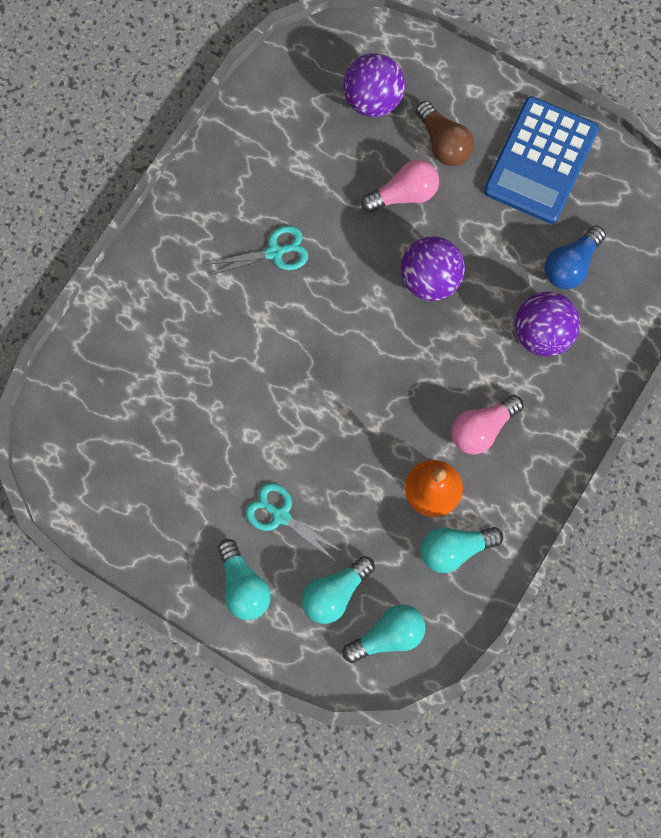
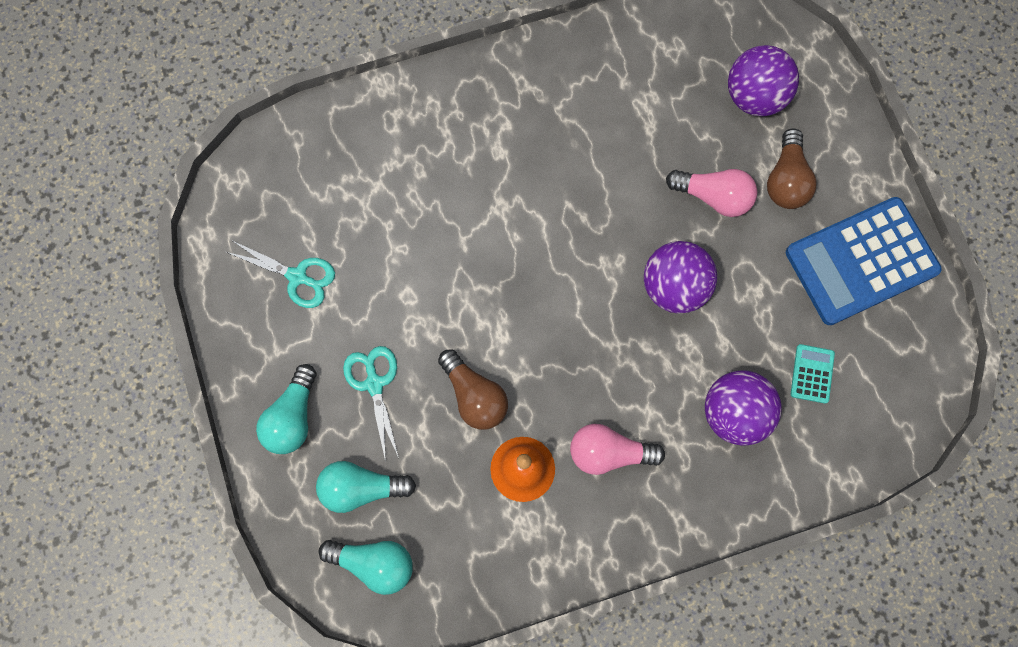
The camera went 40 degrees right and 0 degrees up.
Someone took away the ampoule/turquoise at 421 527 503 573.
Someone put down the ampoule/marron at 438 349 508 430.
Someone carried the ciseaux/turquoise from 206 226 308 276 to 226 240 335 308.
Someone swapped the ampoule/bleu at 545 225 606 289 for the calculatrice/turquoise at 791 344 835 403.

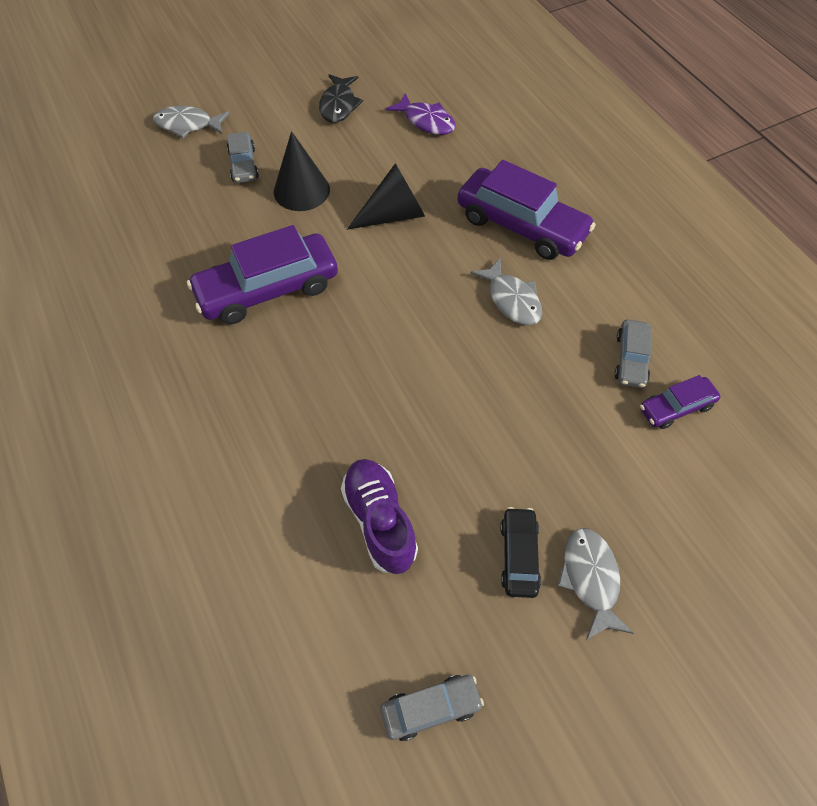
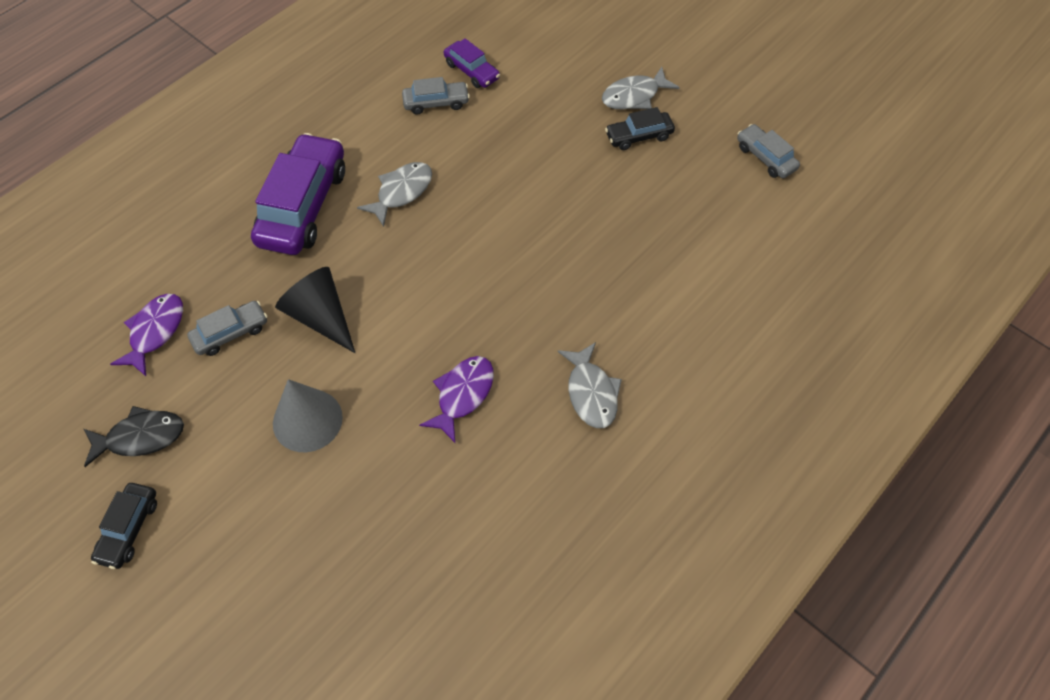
The camera went 110 degrees left and 0 degrees up.
Someone took away the chaussure/violet at 341 459 418 574.
Someone put down the voiture/noir at 91 483 157 569.
Someone carried the poisson/gris from 153 106 230 138 to 558 342 622 428.
Someone carried the voiture/gris from 227 132 259 183 to 187 301 268 356.
Someone swapped the voiture/violet at 187 225 338 324 for the poisson/violet at 419 356 494 443.
Someone repainted the cône/noir at 274 131 330 211, which became the cône/gris at 273 379 343 452.

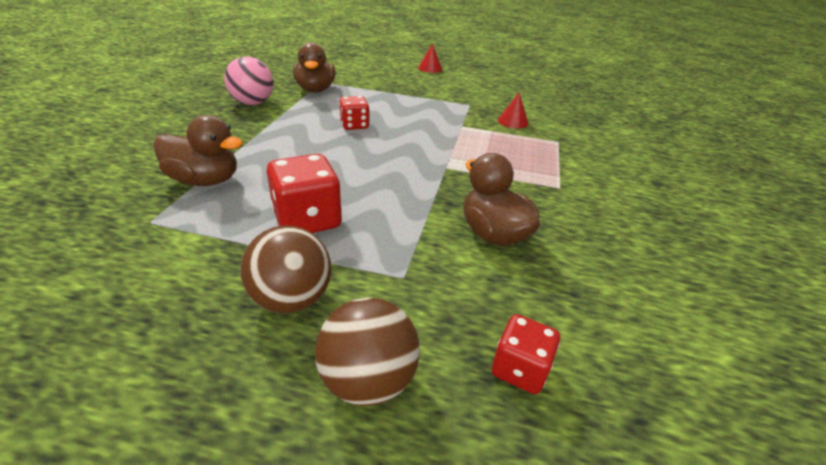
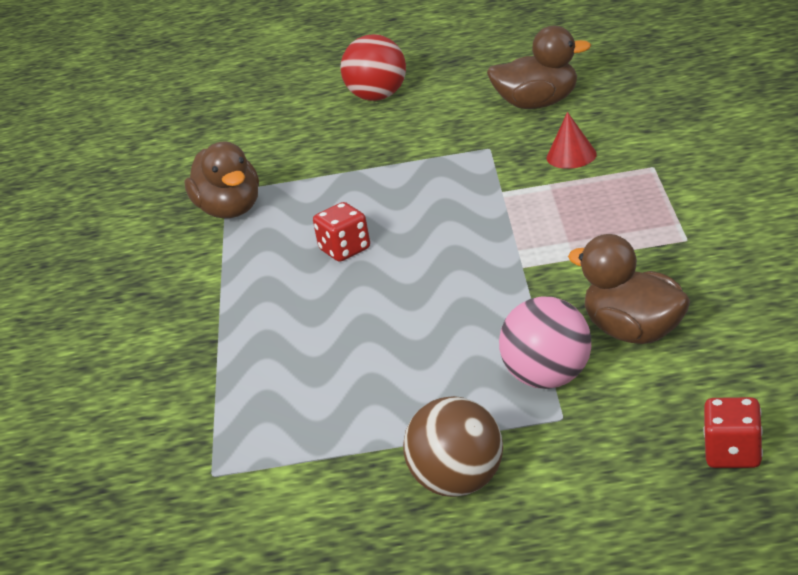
The camera went 10 degrees left and 5 degrees down.
Someone took away the dé/rouge at 266 154 342 233.
Someone took away the balle/marron at 315 297 420 406.
Someone carried the canard/marron from 154 115 243 186 to 487 26 591 109.
Someone carried the balle/rose from 224 56 273 105 to 499 297 591 389.
Someone swapped the cône/rouge at 418 44 442 73 for the balle/rouge at 340 34 406 101.

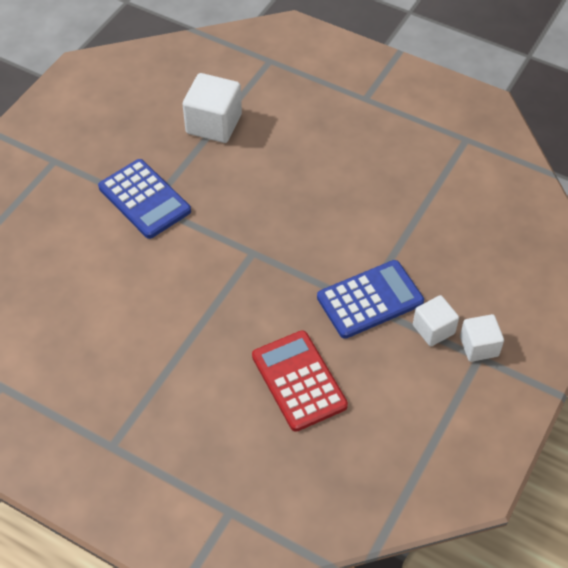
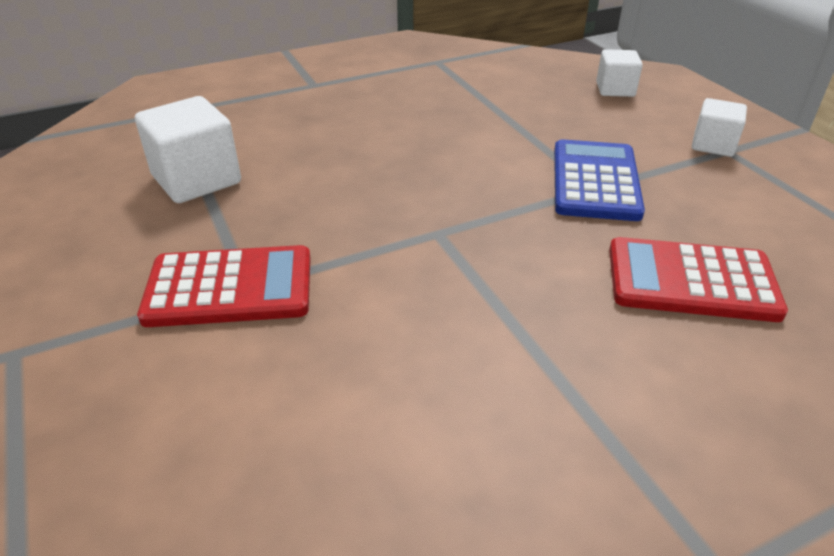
The camera went 55 degrees left and 15 degrees down.
Someone carried the cube/blanc from 413 295 459 346 to 596 49 643 97.
Someone repainted the calculatrice/bleu at 98 159 191 239, which became the calculatrice/rouge at 137 245 311 327.

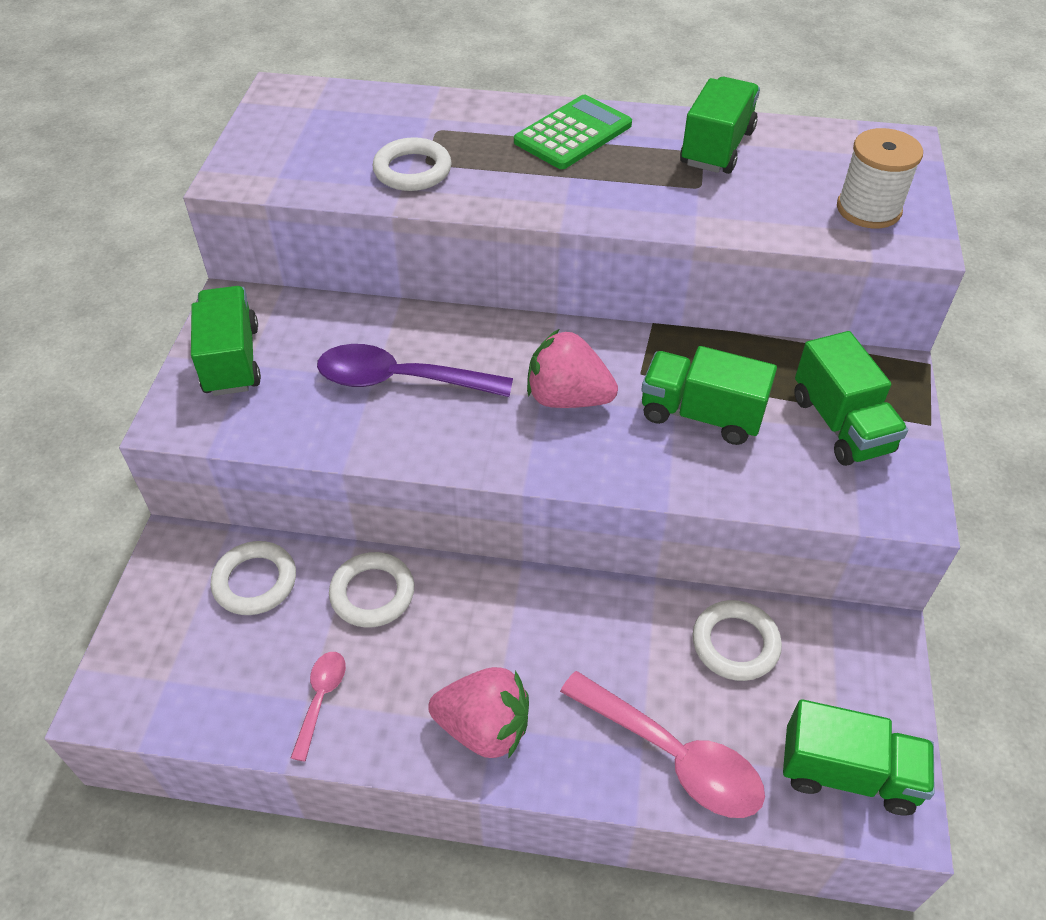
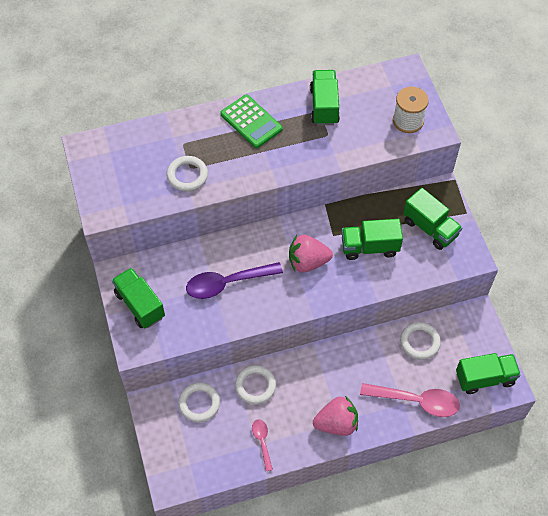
The camera went 25 degrees left and 10 degrees up.
Someone rotated the calculatrice/vert at 514 95 632 169 by 120 degrees clockwise.

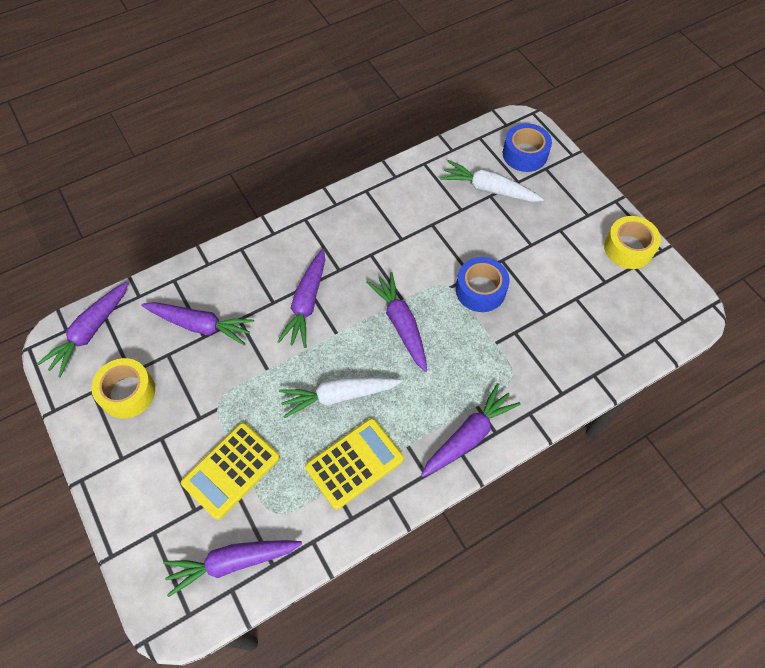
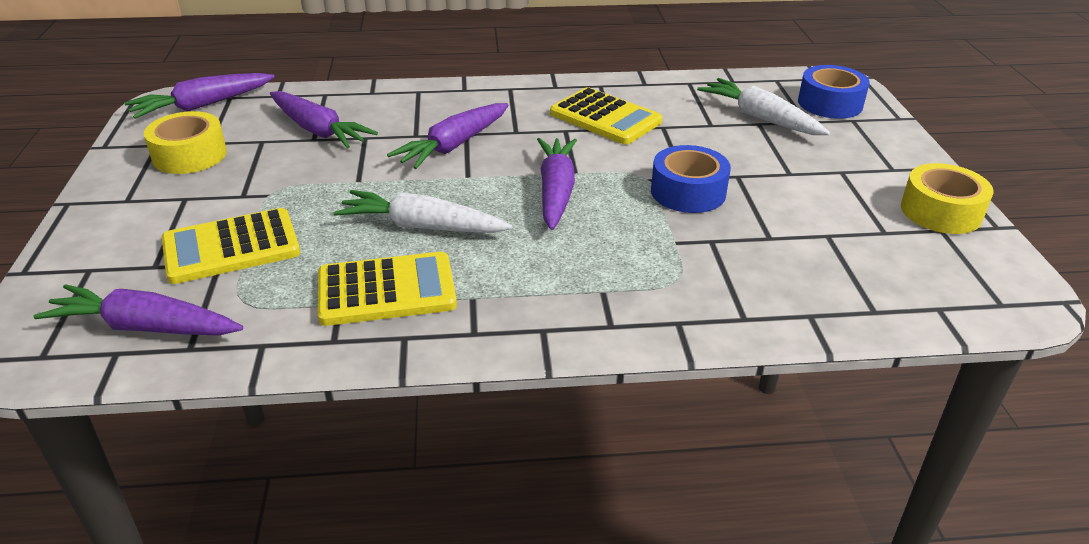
The camera went 25 degrees right and 25 degrees down.
Someone took away the carotte/violet at 421 383 521 477.
Someone put down the calculatrice/jaune at 550 87 662 144.

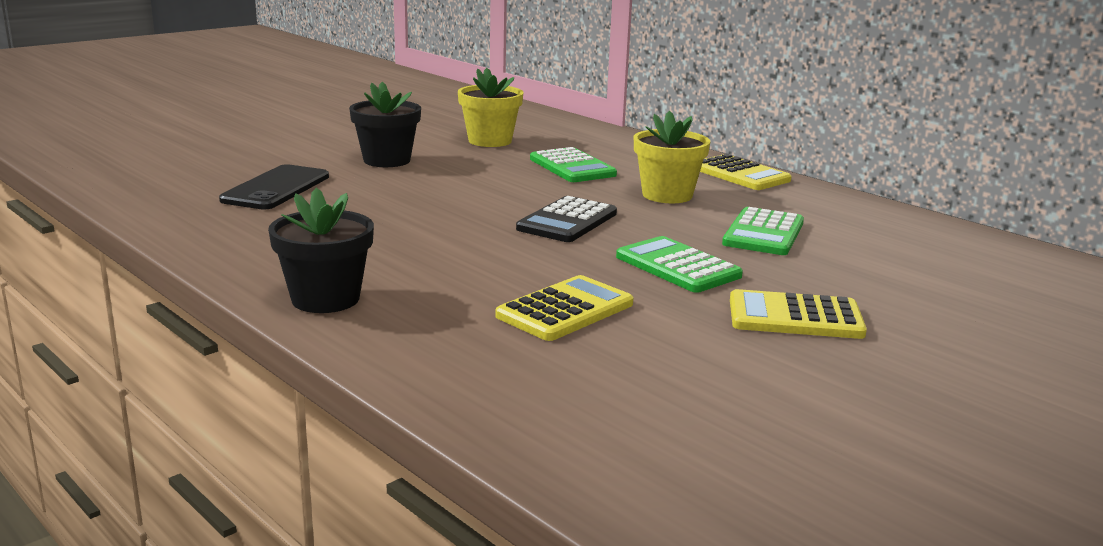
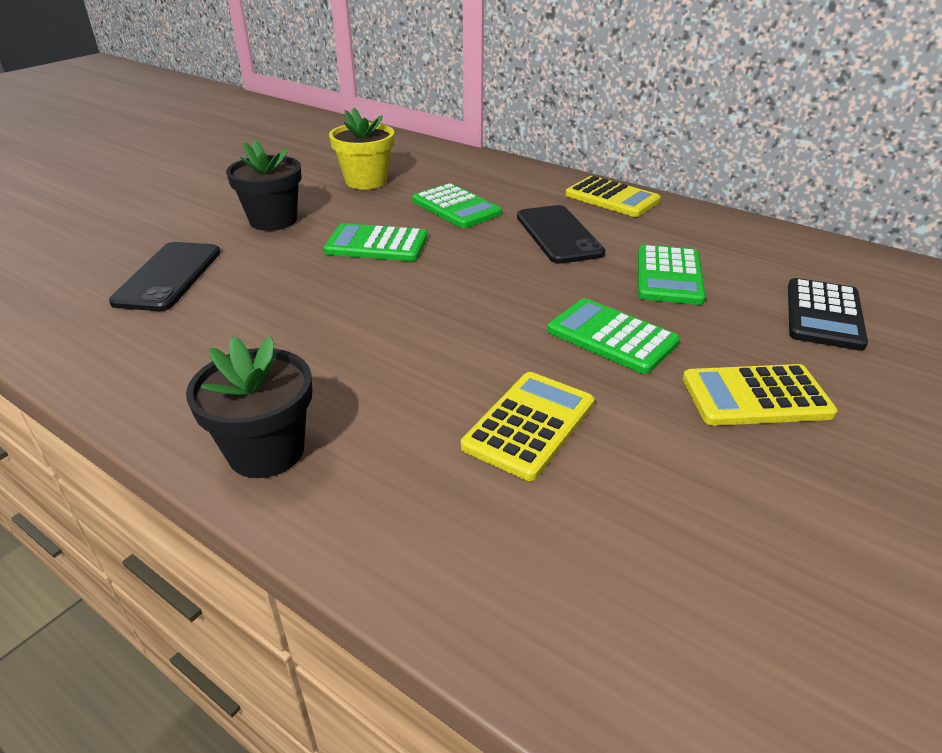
The camera went 10 degrees left and 15 degrees up.
Someone put down the calculatrice/vert at 323 223 428 261.
Someone carried the calculatrice/noir from 516 196 617 242 to 788 278 868 351.
Someone swapped the pot de fleurs/jaune at 634 111 710 203 for the téléphone/noir at 517 205 606 264.

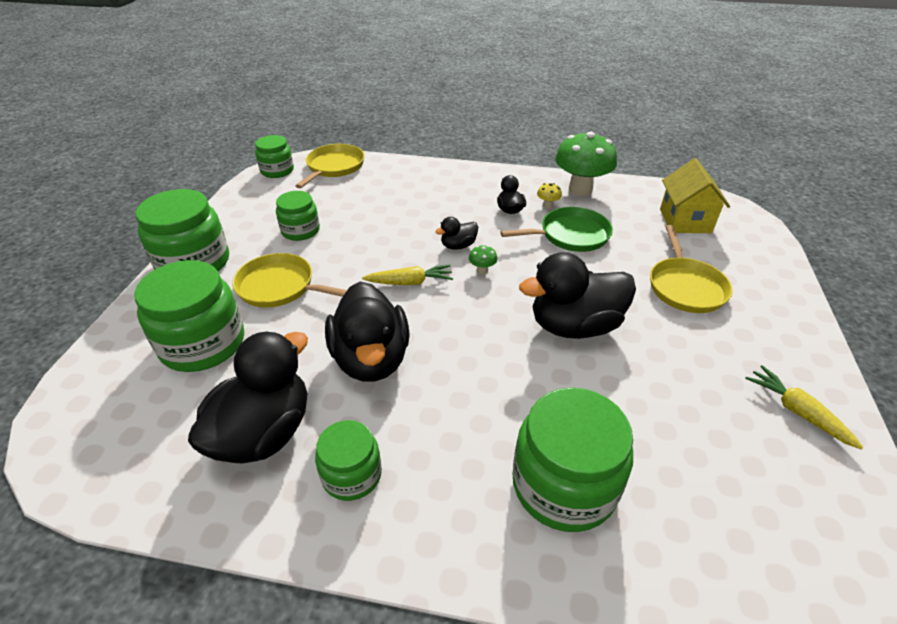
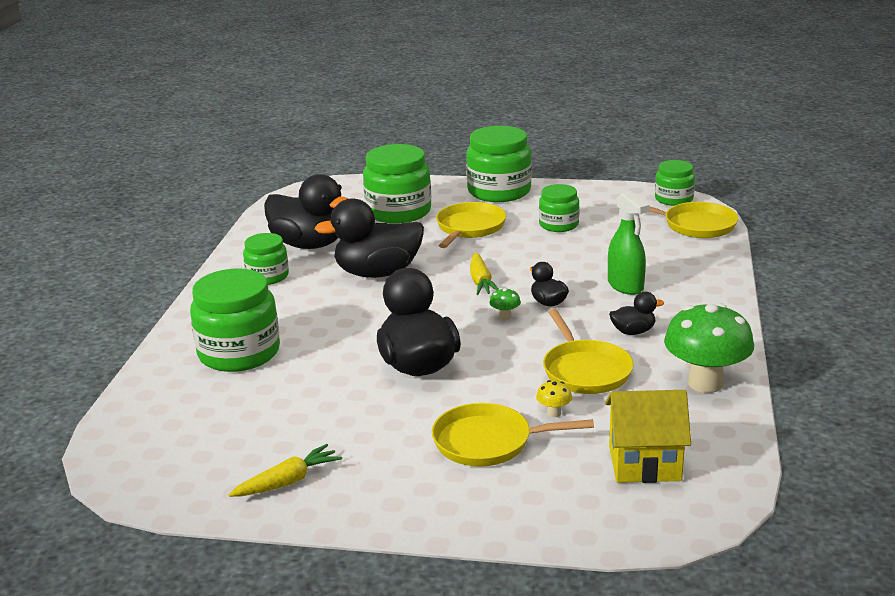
The camera went 90 degrees right and 15 degrees down.
Someone put down the vaporisateur/vert at 608 191 650 295.
Someone carried the champignon/jaune from 537 183 562 209 to 536 380 572 417.
Someone repainted the poêle/vert at 501 207 613 252, which became the poêle/jaune at 543 309 634 394.

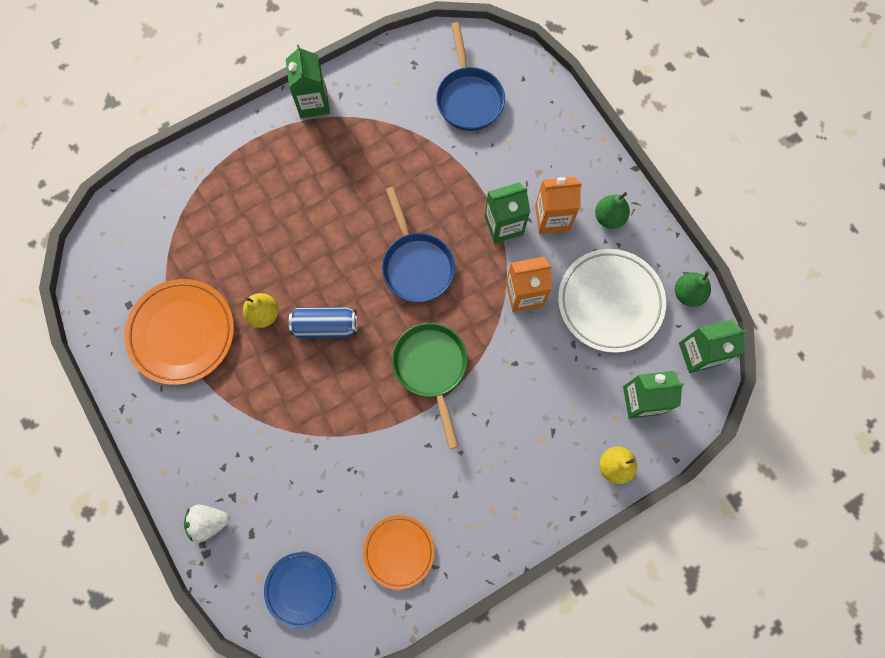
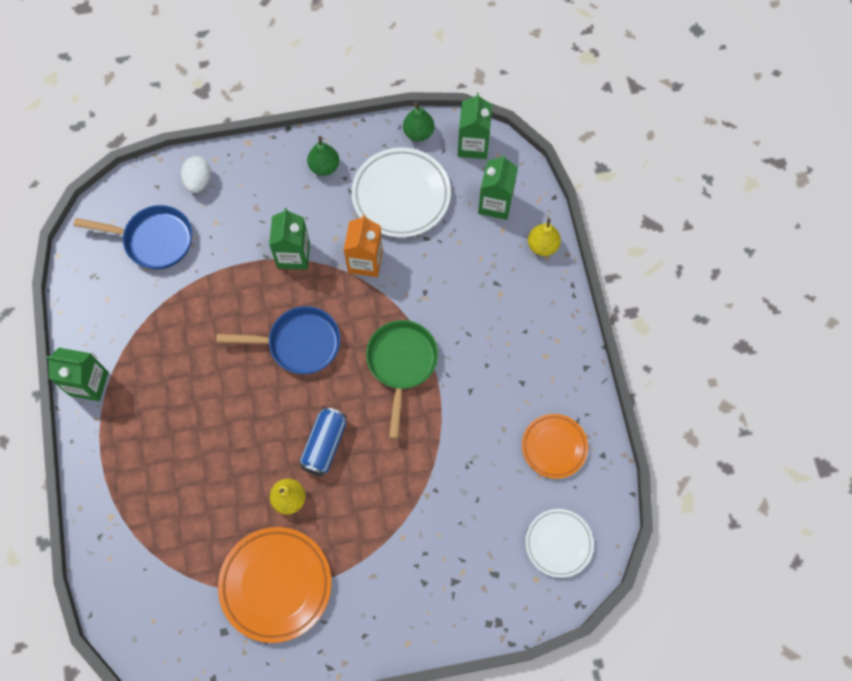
The camera went 70 degrees left and 5 degrees down.
Someone took away the fraise/blanc at 184 505 230 543.
Someone took away the brique de lait/orange at 535 177 582 233.
Someone put down the œuf/blanc at 181 156 211 193.
Someone repainted the assiette/bleu at 264 552 336 628, which became the assiette/blanc at 525 509 594 578.
Someone rotated the poêle/vert at 392 323 467 449 by 90 degrees clockwise.

